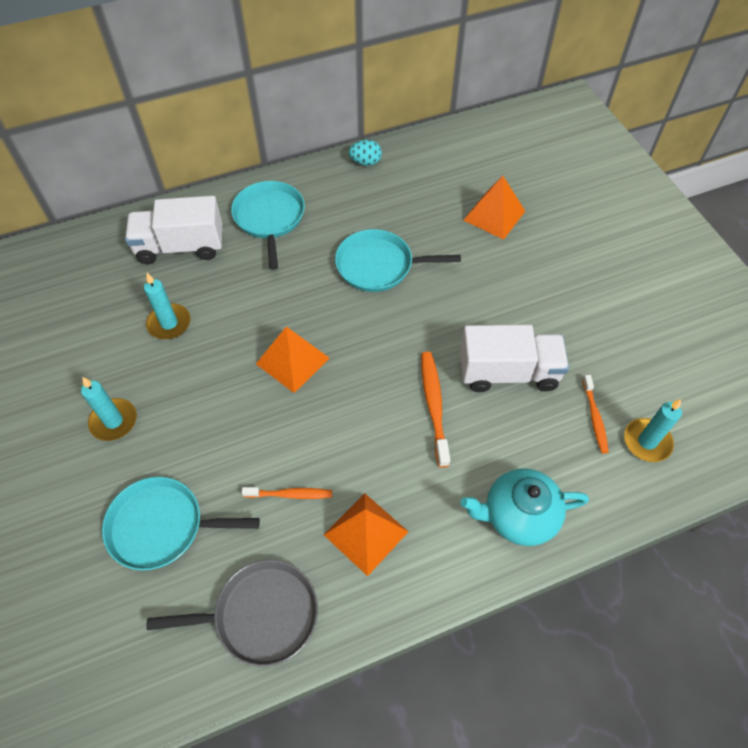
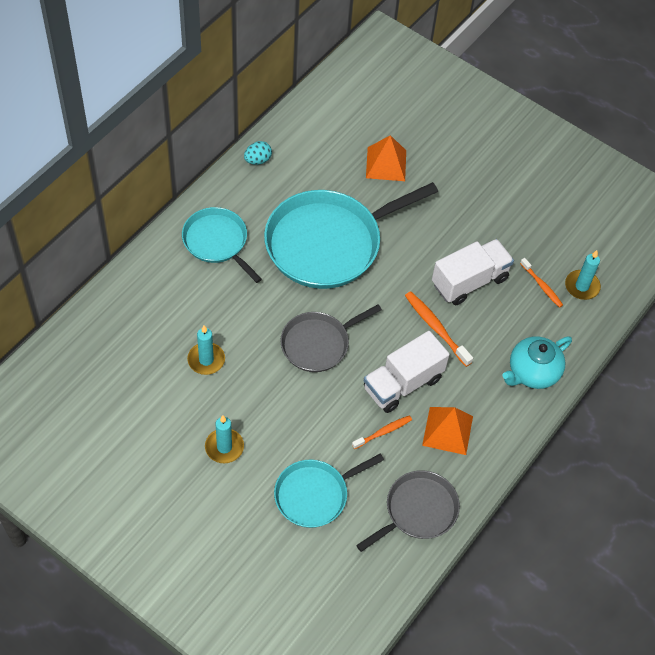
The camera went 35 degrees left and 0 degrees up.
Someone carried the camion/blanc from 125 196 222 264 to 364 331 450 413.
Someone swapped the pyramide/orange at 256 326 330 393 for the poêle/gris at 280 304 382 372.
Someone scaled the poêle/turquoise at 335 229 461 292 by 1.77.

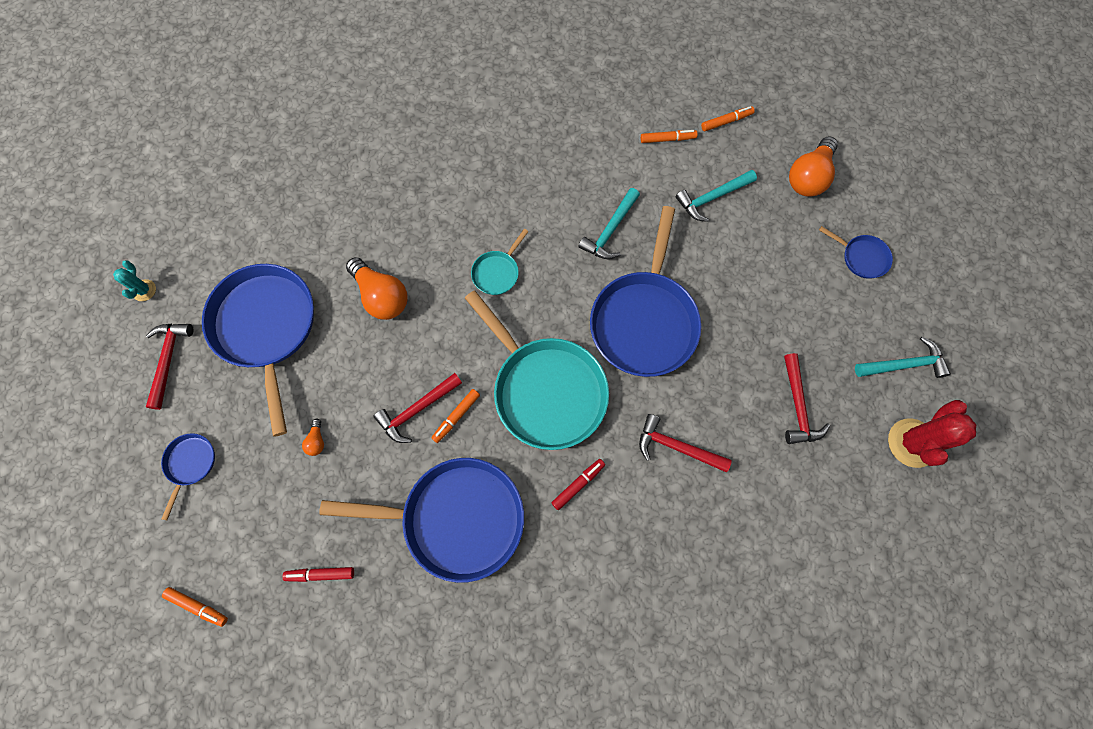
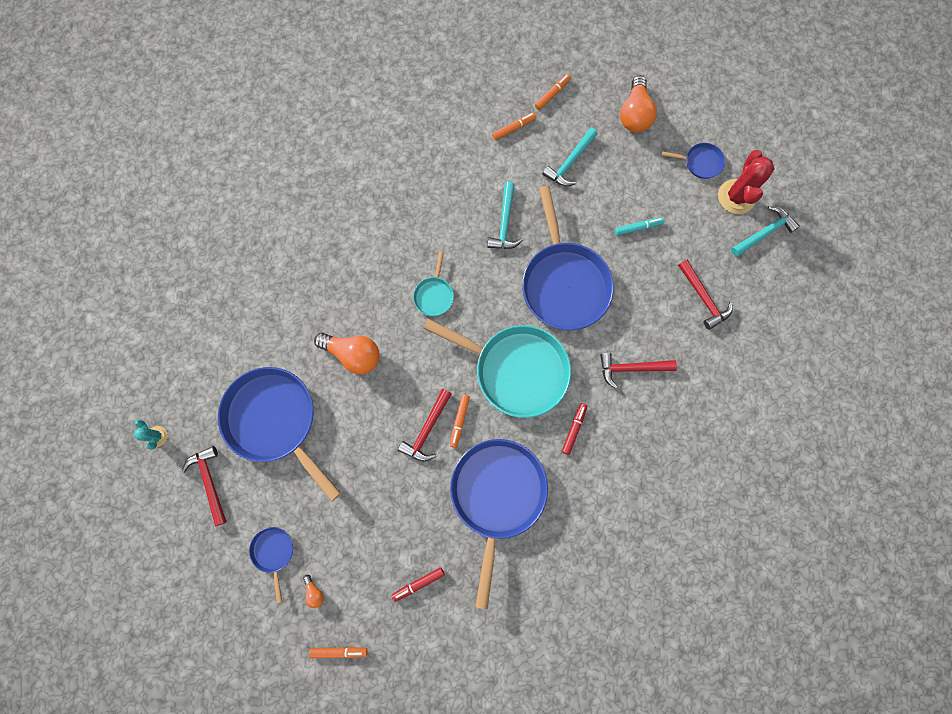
The camera went 25 degrees left and 5 degrees up.
Someone put down the feutre/turquoise at 615 217 664 236.
Someone carried the ampoule/orange from 302 419 324 456 to 303 575 324 608.
Someone carried the cactus/rouge from 888 400 976 468 to 718 150 775 214.
Someone rotated the poêle/bleu at 319 458 524 583 by 60 degrees counterclockwise.

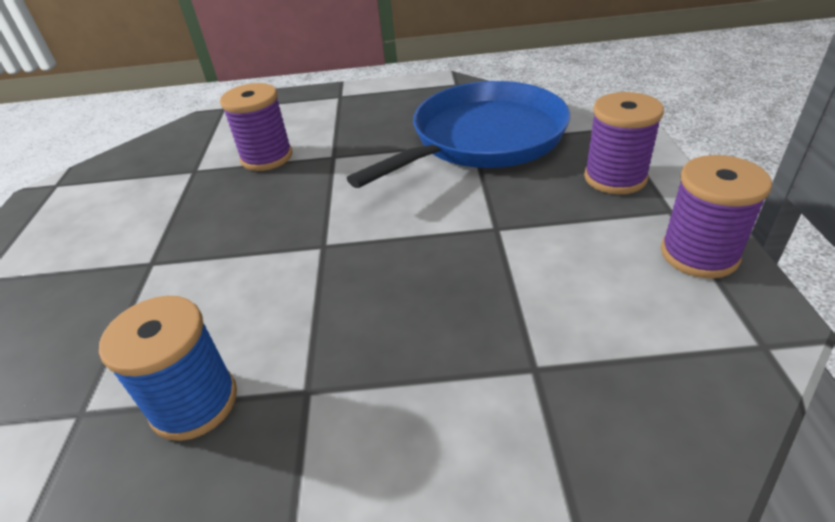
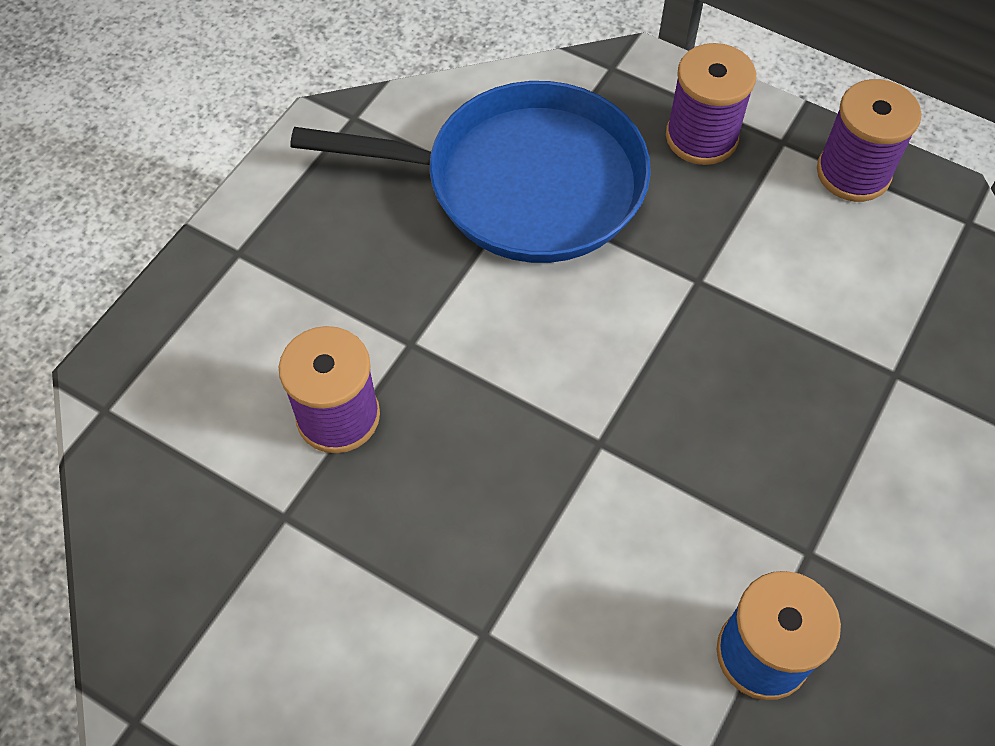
The camera went 60 degrees left and 20 degrees up.
Someone rotated the poêle/bleu at 347 81 570 188 by 105 degrees clockwise.

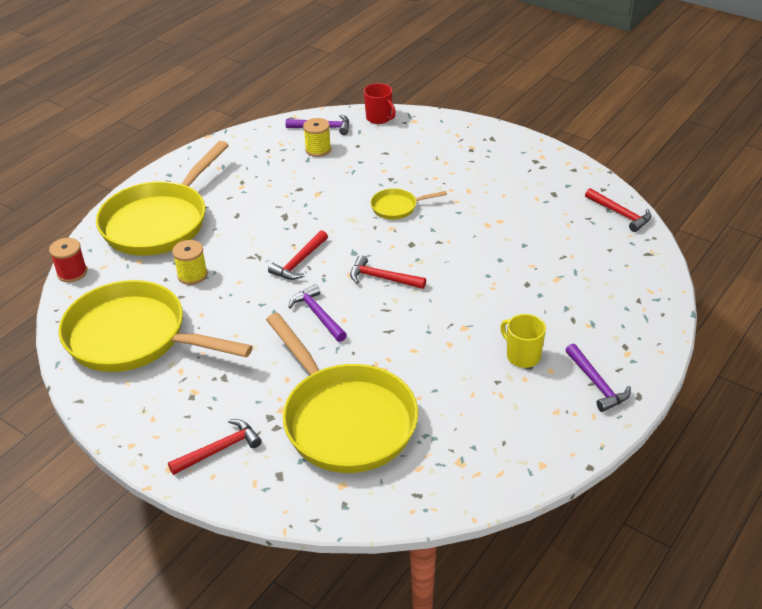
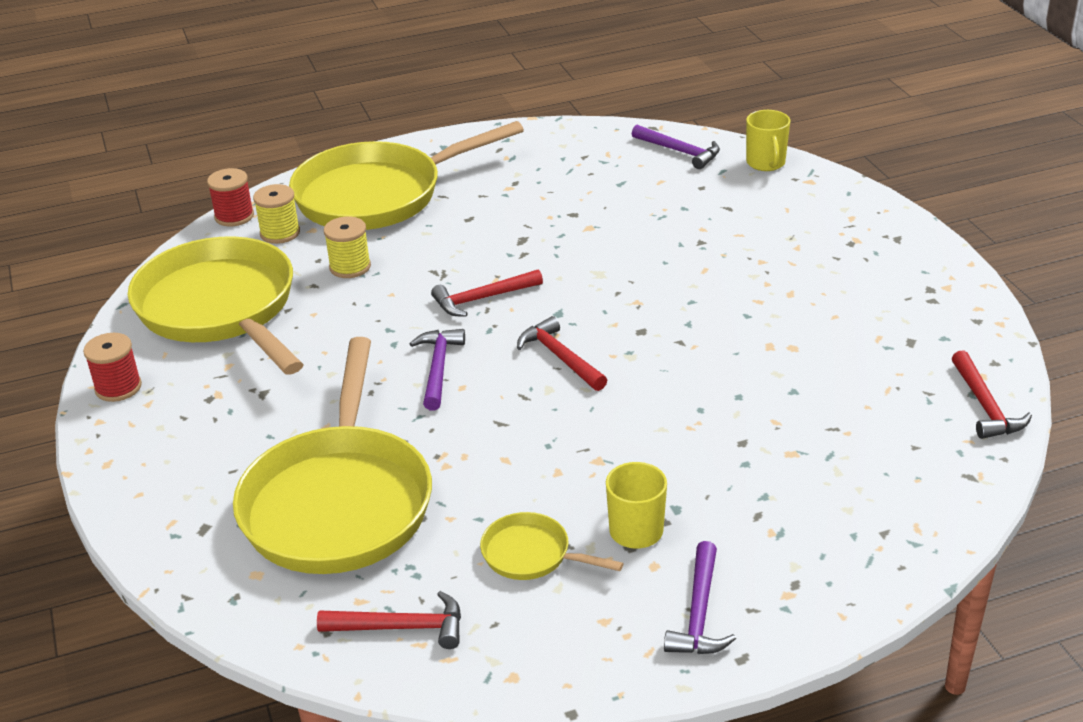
The camera went 35 degrees right and 5 degrees down.
Someone put down the bobine/rouge at 83 333 142 402.
Someone carried the marteau/rouge from 168 419 262 475 to 317 591 461 649.
Someone carried the bobine/jaune from 303 118 331 157 to 253 184 300 244.
Someone carried the poêle/jaune from 371 188 447 220 to 480 512 623 580.
Someone repainted the tasse/rouge at 364 83 396 124, which became the tasse/jaune at 746 110 791 171.

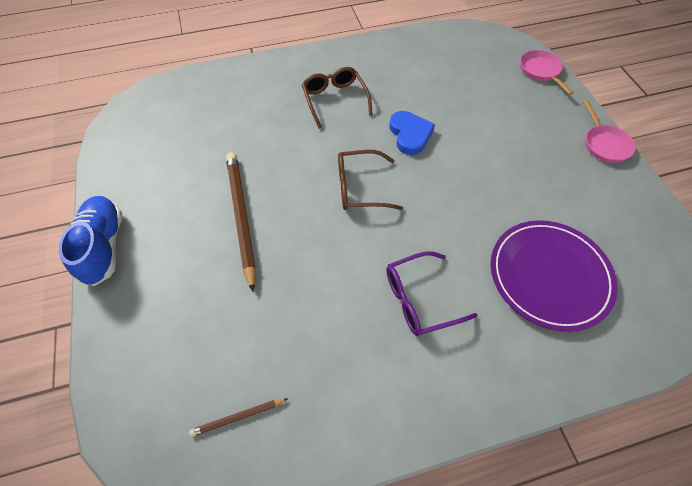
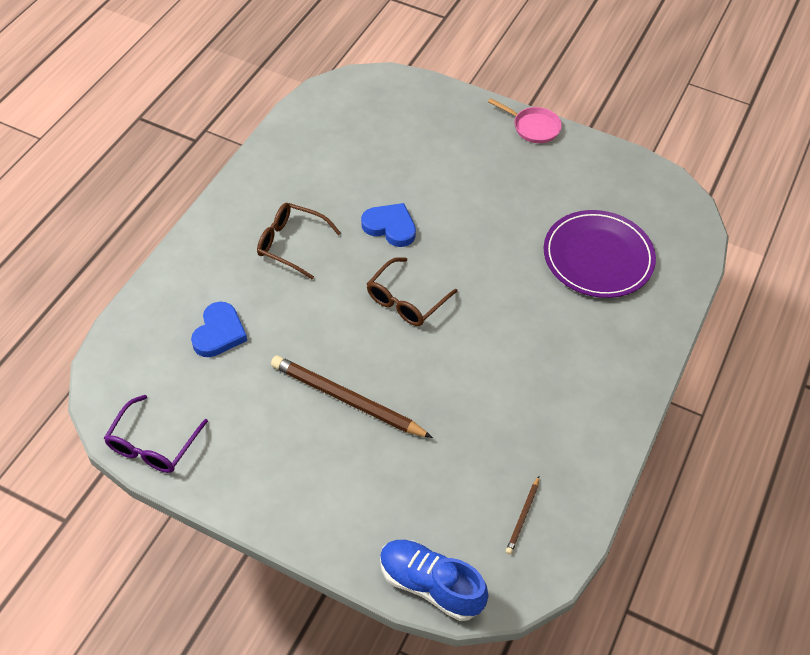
The camera went 50 degrees left and 5 degrees down.
Someone took away the poêle/rose at 520 50 574 95.
Someone put down the cœur/bleu at 191 302 247 357.
Someone carried the chaussure/bleu from 59 196 122 286 to 380 540 489 621.
Someone carried the lunettes/violet from 386 251 477 336 to 104 395 208 473.

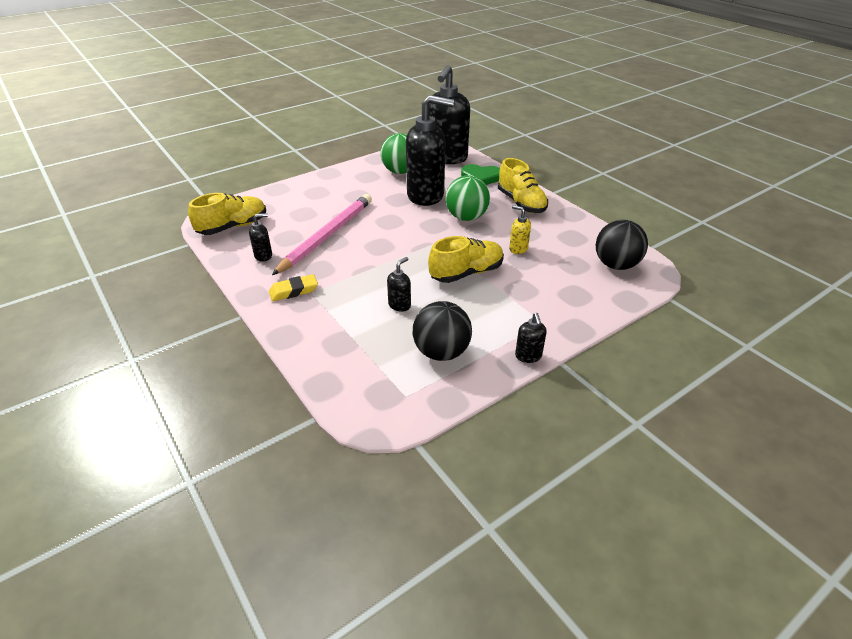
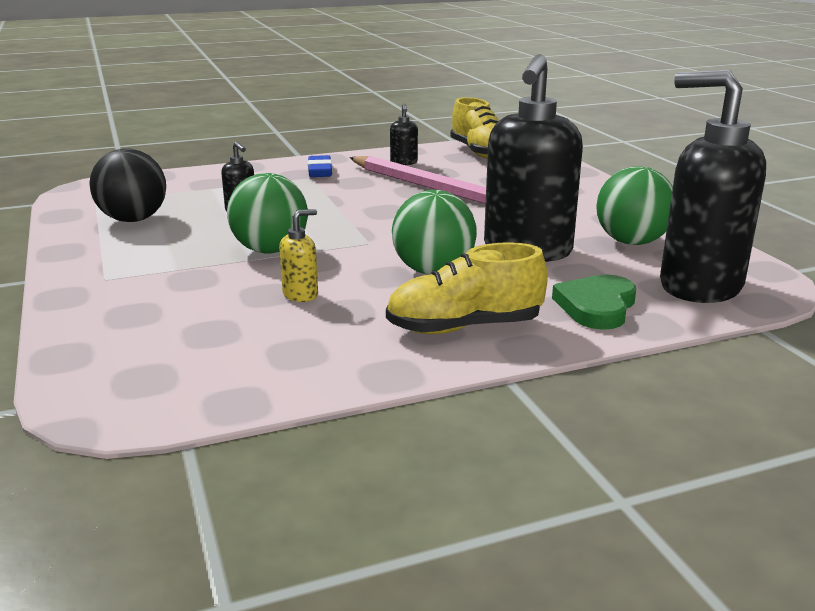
The camera went 105 degrees right and 15 degrees down.
Someone took away the distributeur de savon/noir at 515 313 547 363.
Someone took away the balle/noir at 596 220 648 270.
Someone swapped the chaussure/jaune at 428 236 504 283 for the balle/vert at 227 173 308 254.
Someone repainted the gomme/jaune at 269 274 318 301, which became the gomme/bleu at 308 155 332 177.

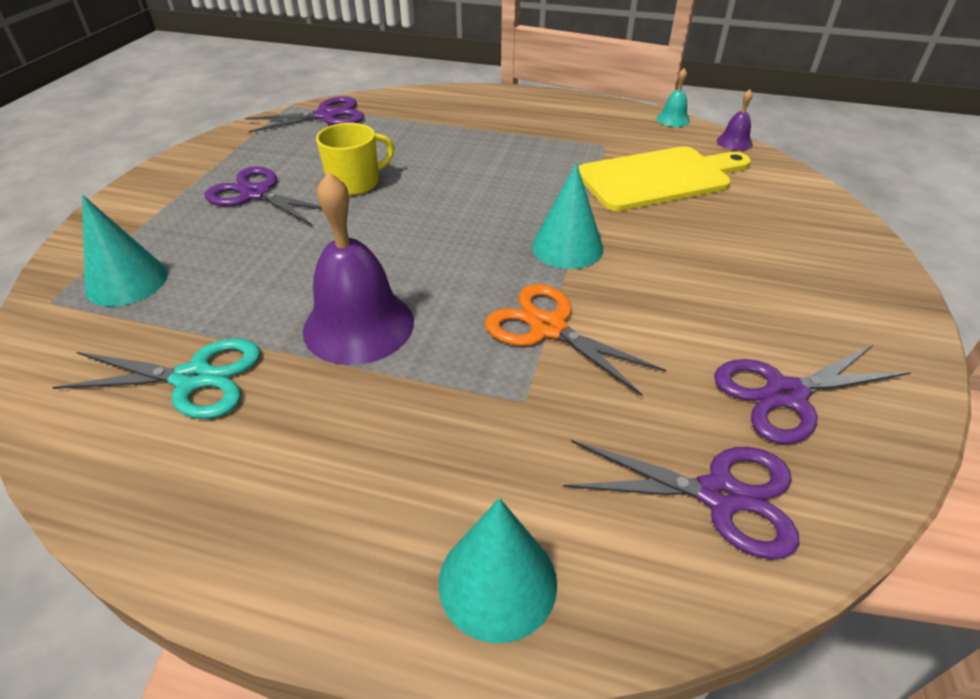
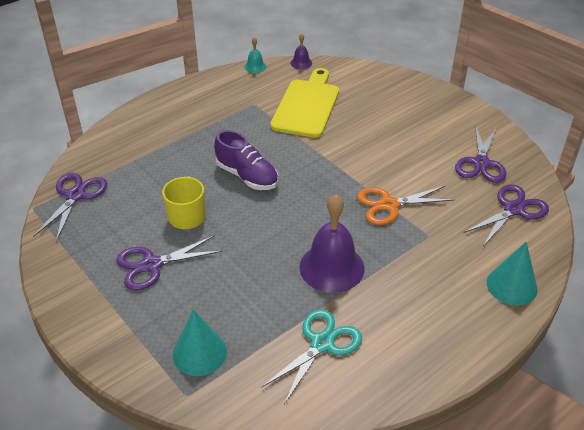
The camera went 55 degrees left and 0 degrees up.
Someone took away the cône/turquoise at 532 163 603 269.
Someone put down the chaussure/violet at 214 130 278 190.

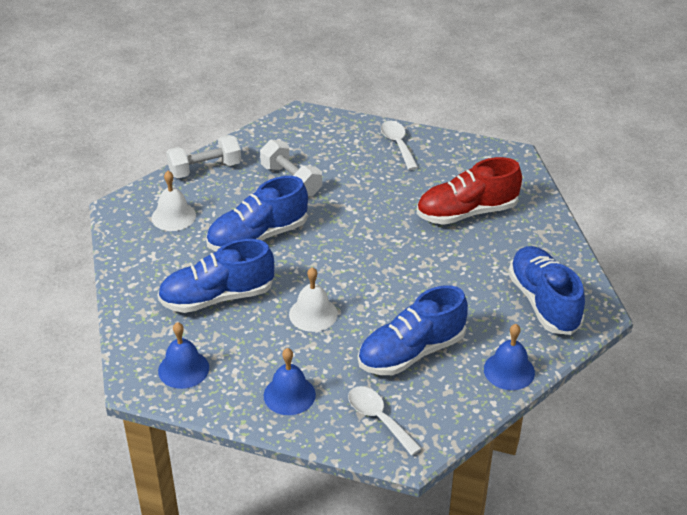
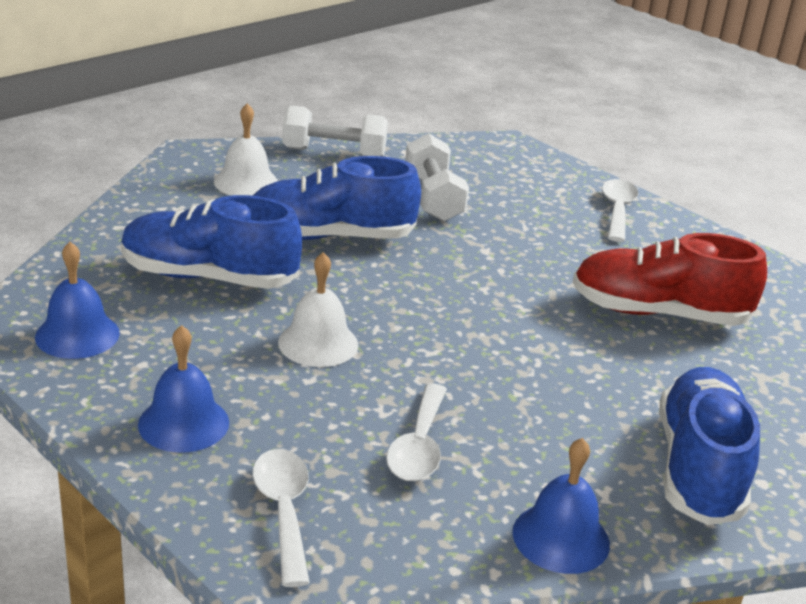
The camera went 25 degrees right and 10 degrees down.
Someone swapped the chaussure/bleu at 358 285 468 375 for the cuillère/blanc at 386 383 447 481.

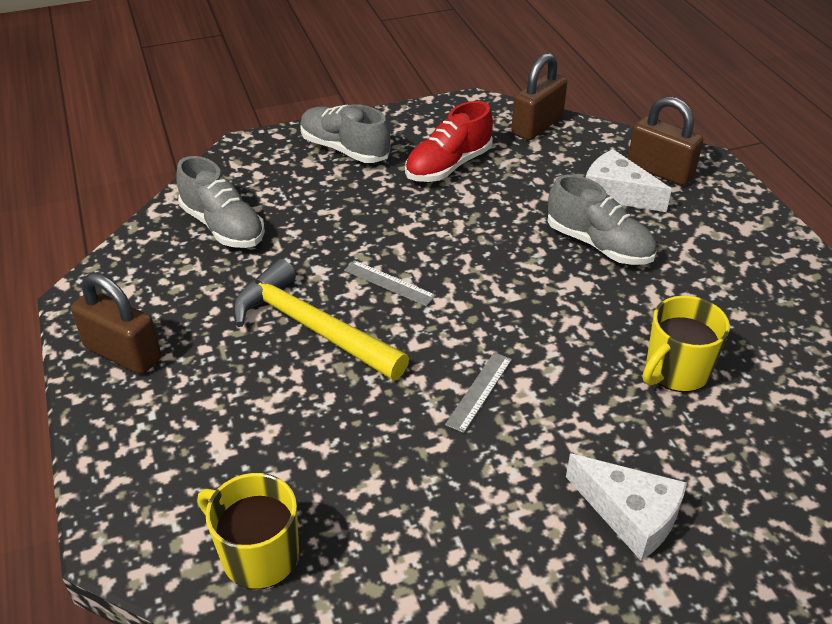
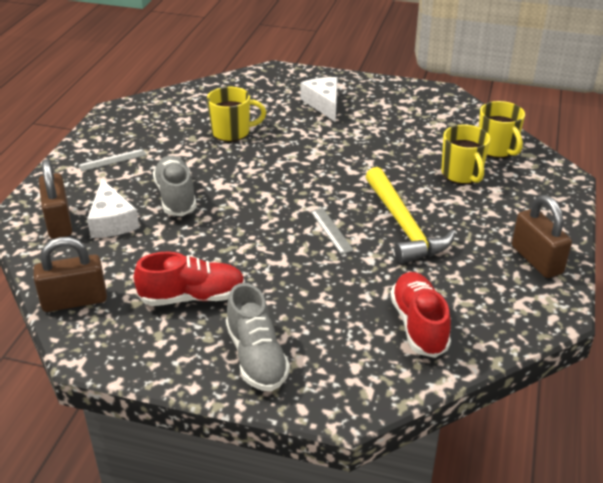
The camera went 145 degrees left and 5 degrees down.
Someone put down the tasse/jaune at 441 125 490 184.
Someone carried the règle/gris from 445 352 512 433 to 78 149 147 172.
Someone repainted the chaussure/gris at 176 156 265 248, which became the chaussure/rouge at 390 272 451 358.

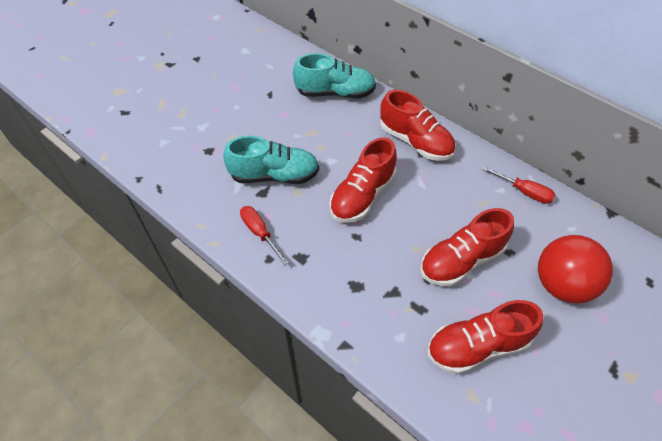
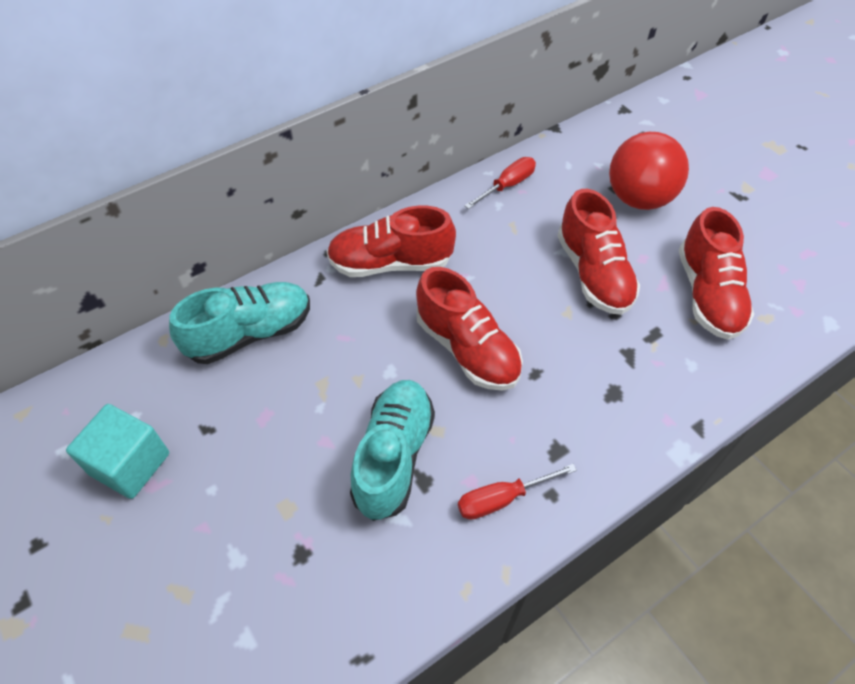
The camera went 75 degrees left and 0 degrees up.
Someone put down the cube/turquoise at 66 404 169 499.
Someone rotated the chaussure/turquoise at 293 53 376 98 by 45 degrees clockwise.
Someone rotated the chaussure/rouge at 380 90 456 161 by 150 degrees counterclockwise.

